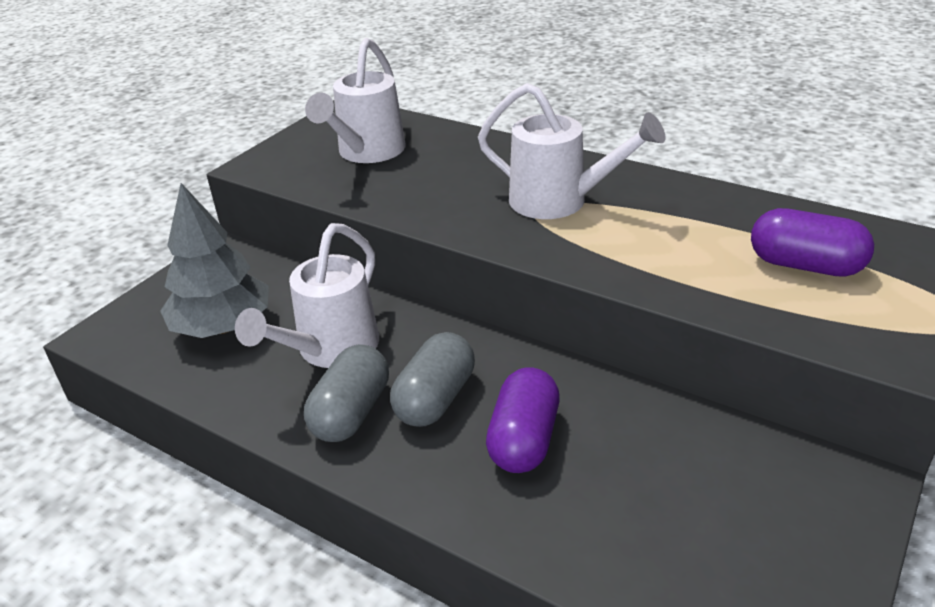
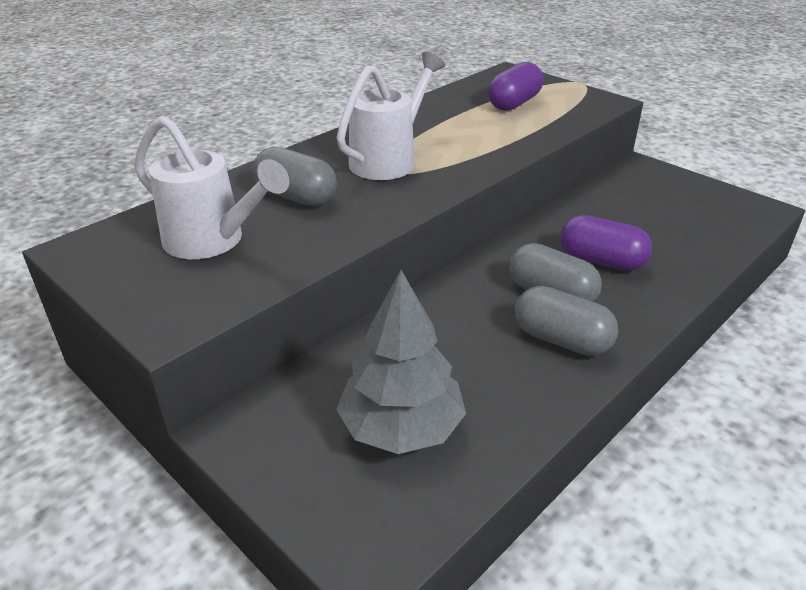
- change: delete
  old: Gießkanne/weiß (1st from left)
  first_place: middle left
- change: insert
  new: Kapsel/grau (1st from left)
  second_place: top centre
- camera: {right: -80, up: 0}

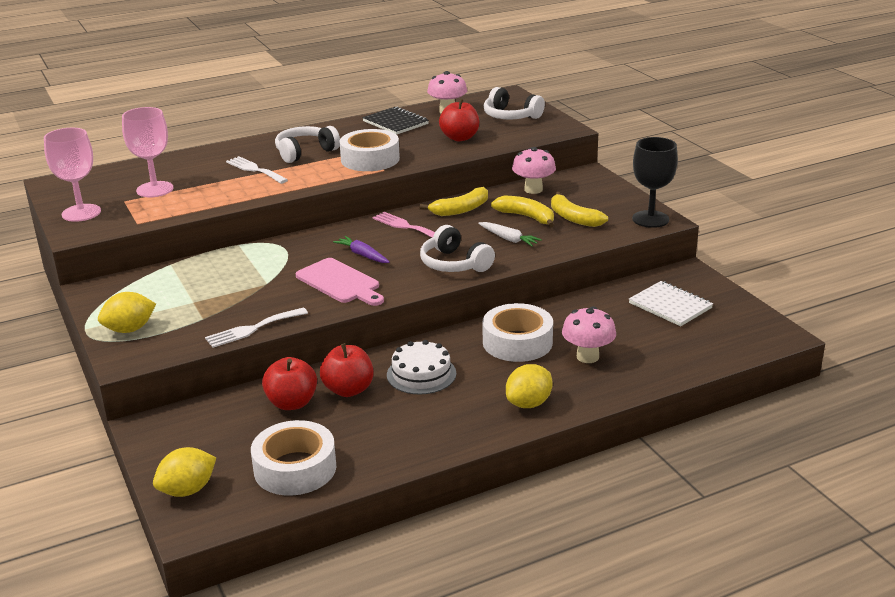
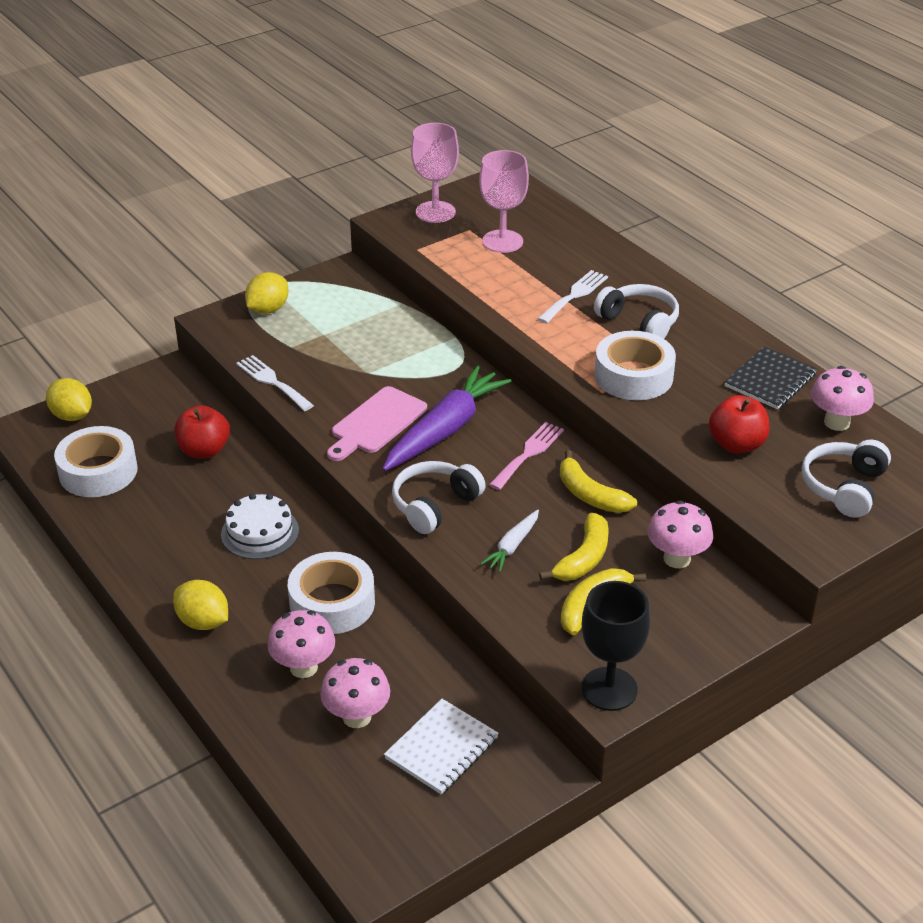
- change: rotate
  old: Zitrone/gelb (1st from left in the first image)
  first_place: middle left
  second_place: top left
  degrees: 75
- change: delete
  old: Apfel/rot (2nd from left)
  first_place: centre
- change: resize
  old: Karotte/lila
  first_place: centre
  second_place: centre
  factor: 2.08
- change: insert
  new: Pilz/rosa (2nd from left)
  second_place: bottom centre
- camera: {right: 80, up: 10}

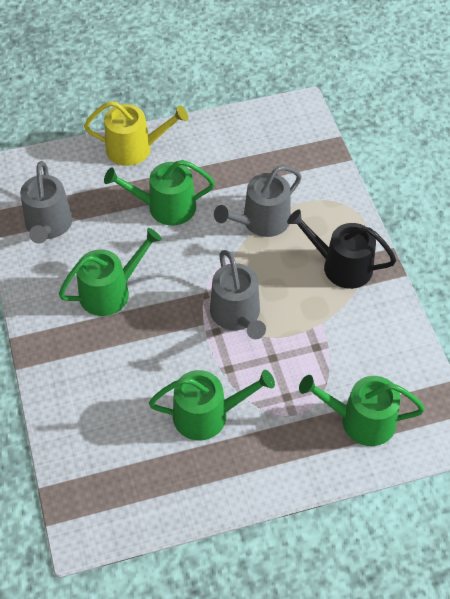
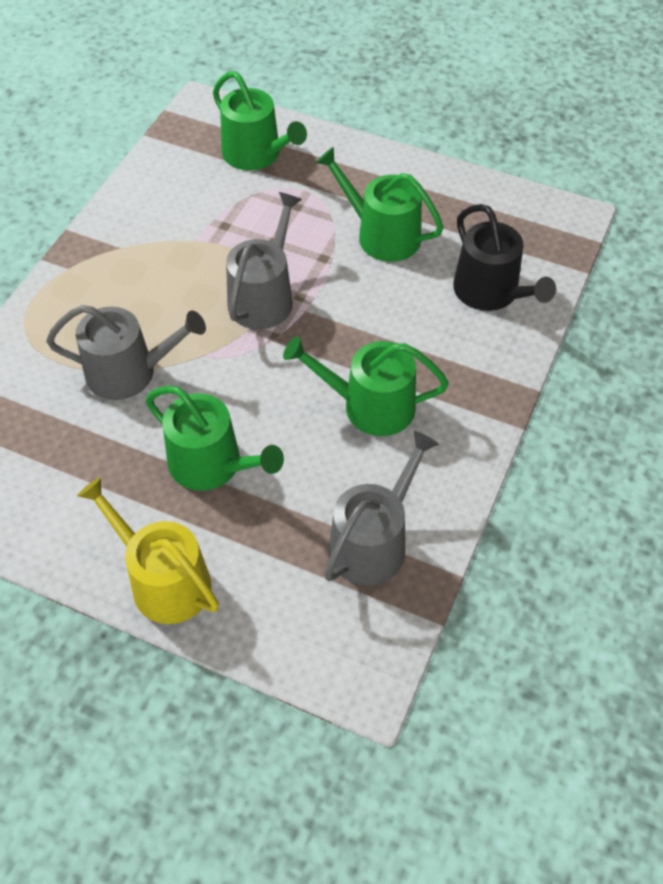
- change: move
  old: Gießkanne/schwarz
  first_place: middle right
  second_place: top right
- camera: {right: -140, up: 0}

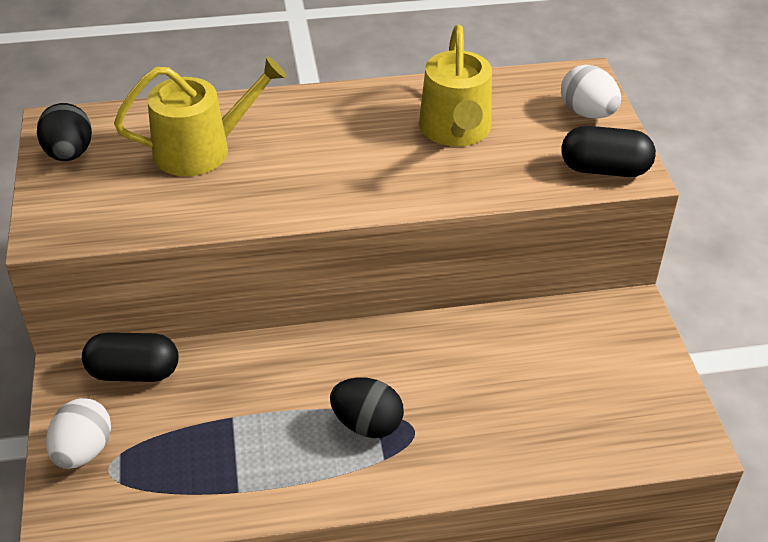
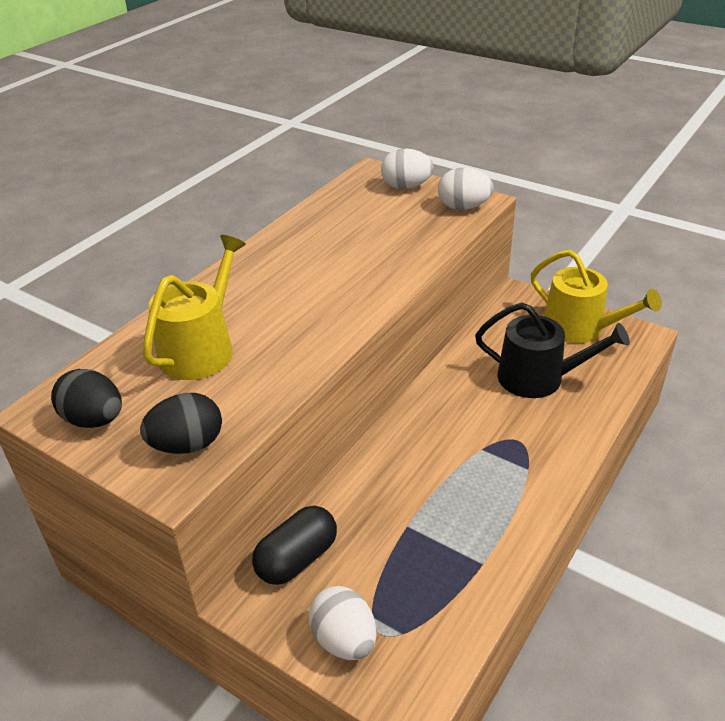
- change: move
  old: Ei/schwarz (2nd from left)
  first_place: bottom centre
  second_place: middle left
- change: move
  old: Gießkanne/gelb (2nd from left)
  first_place: top centre
  second_place: middle right
- change: replace
  old: Kapsel/schwarz (2nd from left)
  new: Ei/weiß (3rd from left)
  first_place: top right
  second_place: top centre
- change: insert
  new: Gießkanne/schwarz
  second_place: middle right
- camera: {right: -45, up: -5}

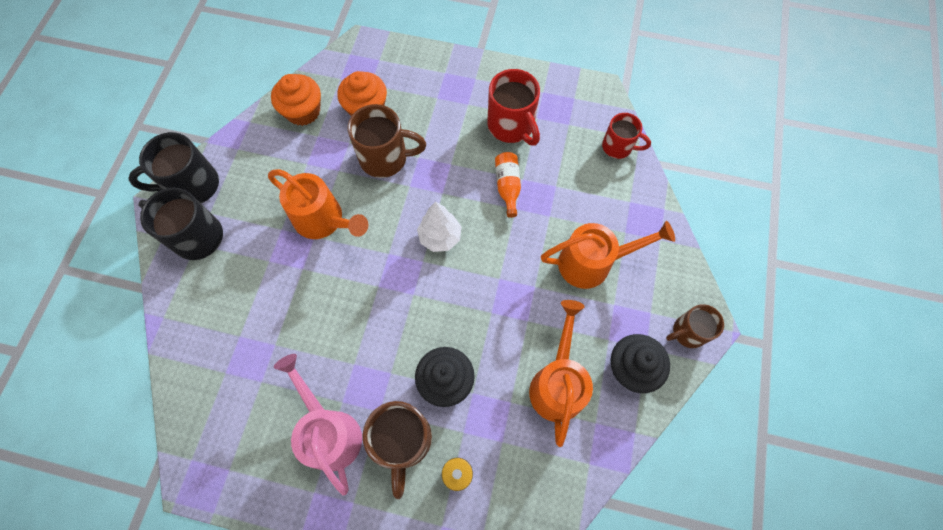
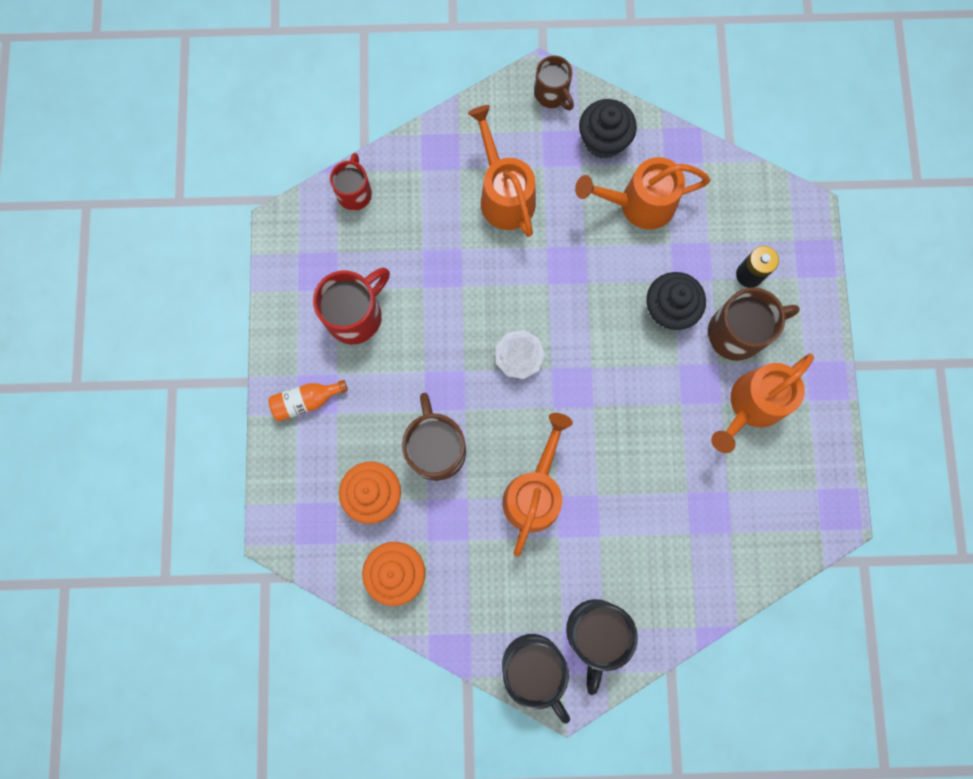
- change: recolor
  old: Gießkanne/rosa
  new: Gießkanne/orange (4th from left)
  first_place: bottom centre
  second_place: middle right
- change: move
  old: Flasche/orange
  first_place: centre
  second_place: middle left
- camera: {right: -105, up: 10}

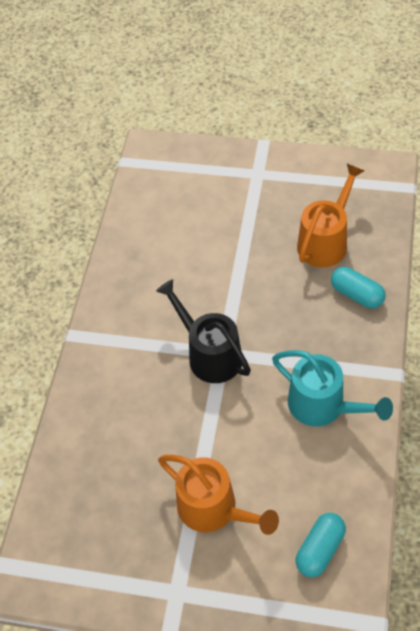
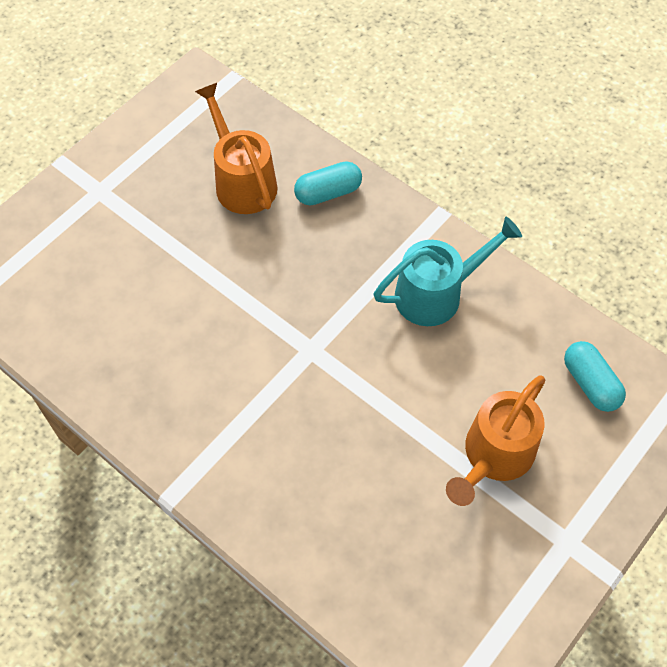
- change: delete
  old: Gießkanne/schwarz
  first_place: centre
- change: rotate
  old: Gießkanne/orange (1st from left in the first image)
  first_place: bottom centre
  second_place: middle right
  degrees: 150
- camera: {right: -65, up: 5}

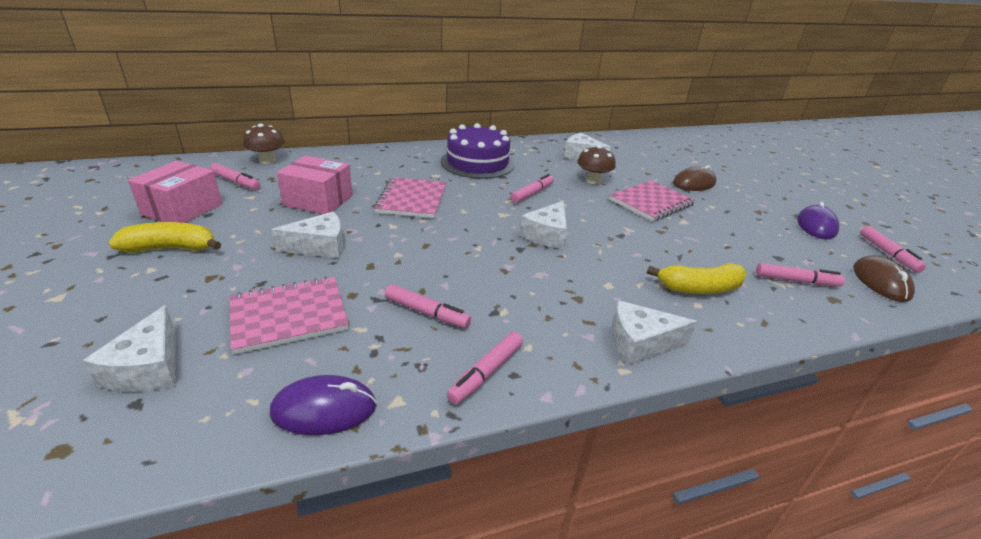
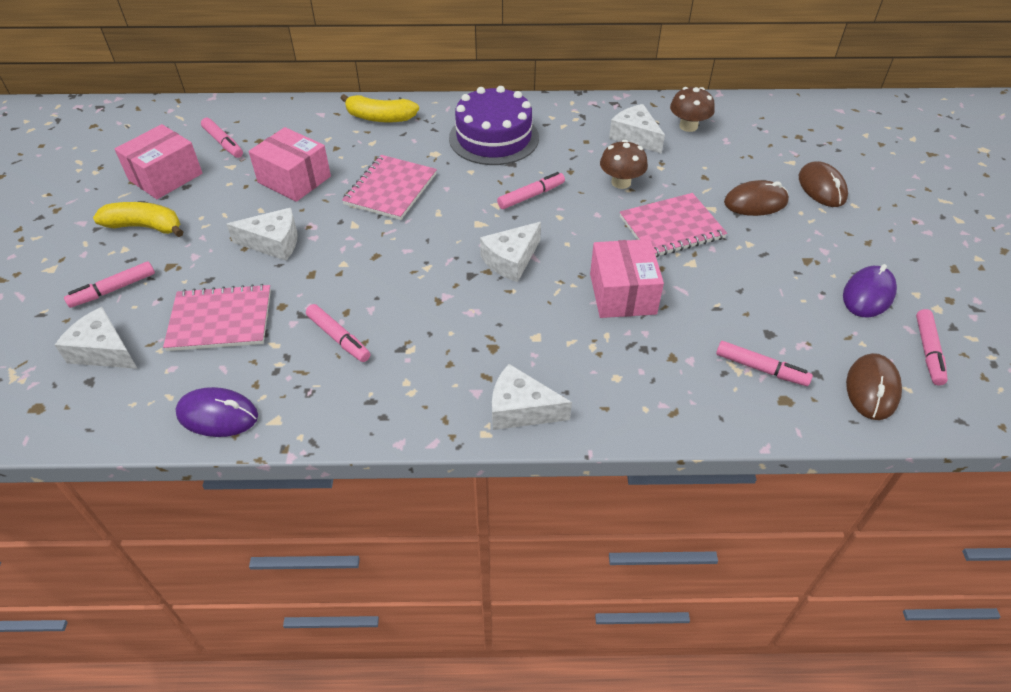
- change: rotate
  old: Käse/weiß (1st from left)
  first_place: middle left
  second_place: middle left
  degrees: 105
- change: move
  old: Pilz/braun (1st from left in the first image)
  new: Pilz/braun (2nd from left)
  first_place: top left
  second_place: top right
- change: move
  old: Filzstift/rosa (3rd from left in the first image)
  new: Filzstift/rosa (1st from left)
  first_place: bottom centre
  second_place: middle left
- change: move
  old: Banane/gelb (2nd from left)
  first_place: middle right
  second_place: top centre
- change: insert
  new: Schachtel/rosa (3rd from left)
  second_place: centre
- change: insert
  new: Computermaus/braun (2nd from left)
  second_place: top right
- camera: {right: 20, up: 15}

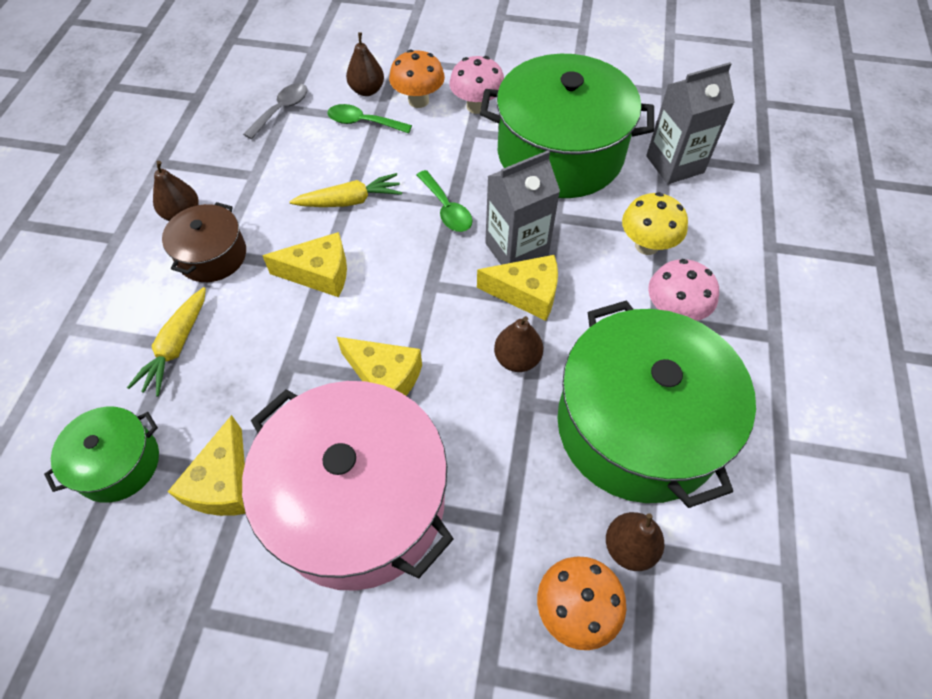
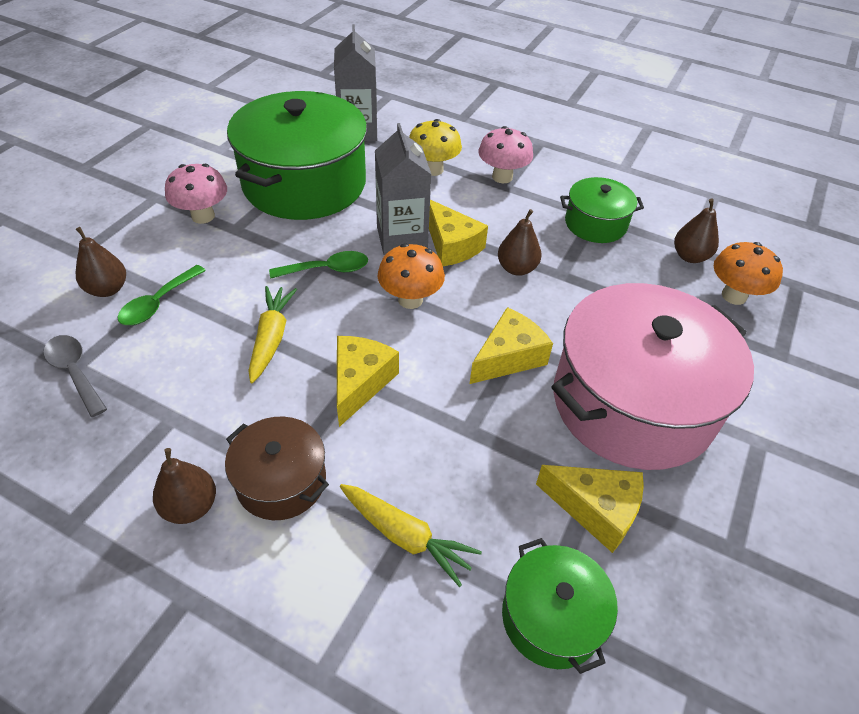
- change: move
  old: Pilz/orange (1st from left)
  first_place: top centre
  second_place: centre
- change: rotate
  old: Käse/gelb (4th from left in the first image)
  first_place: centre
  second_place: top centre
  degrees: 120
- change: resize
  old: Kochtopf/grün (3rd from left)
  first_place: middle right
  second_place: top right
  factor: 0.49
- camera: {right: -75, up: -10}

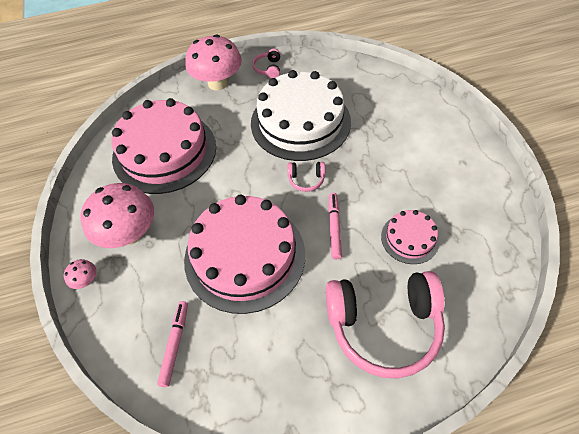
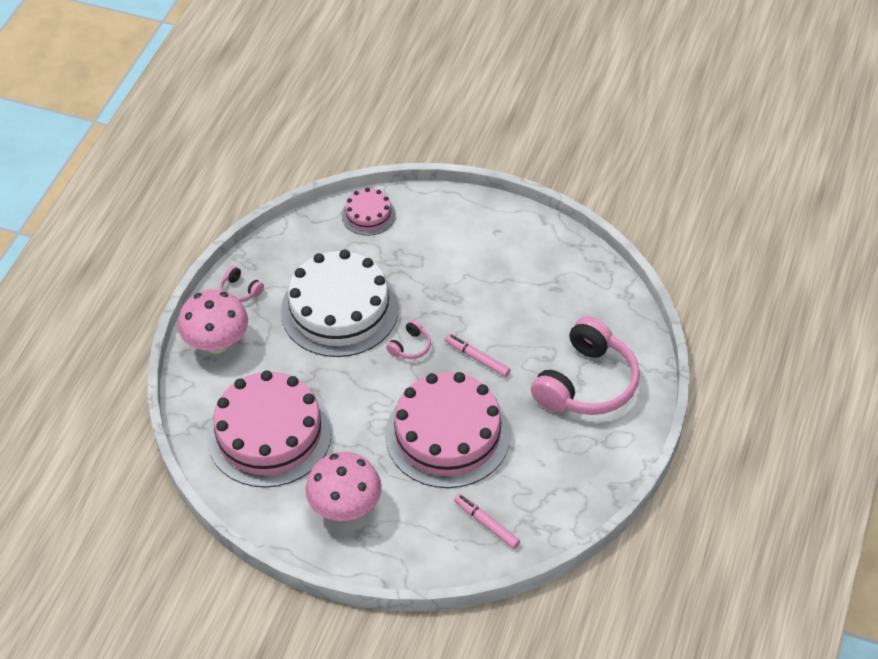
- change: delete
  old: Pilz/rosa (1st from left)
  first_place: middle left
- change: move
  old: Kuchen/rosa (3rd from left in the first image)
  new: Kuchen/rosa (2nd from left)
  first_place: middle right
  second_place: top centre
- camera: {right: -55, up: -5}

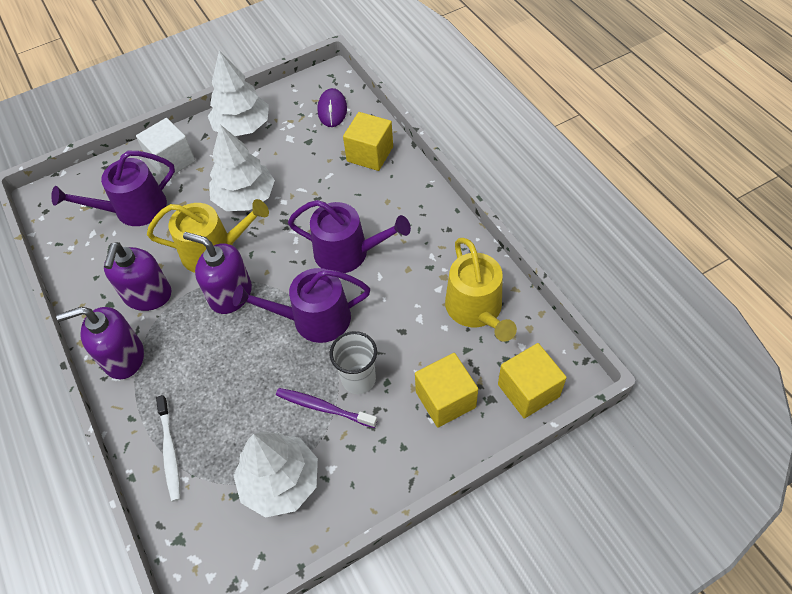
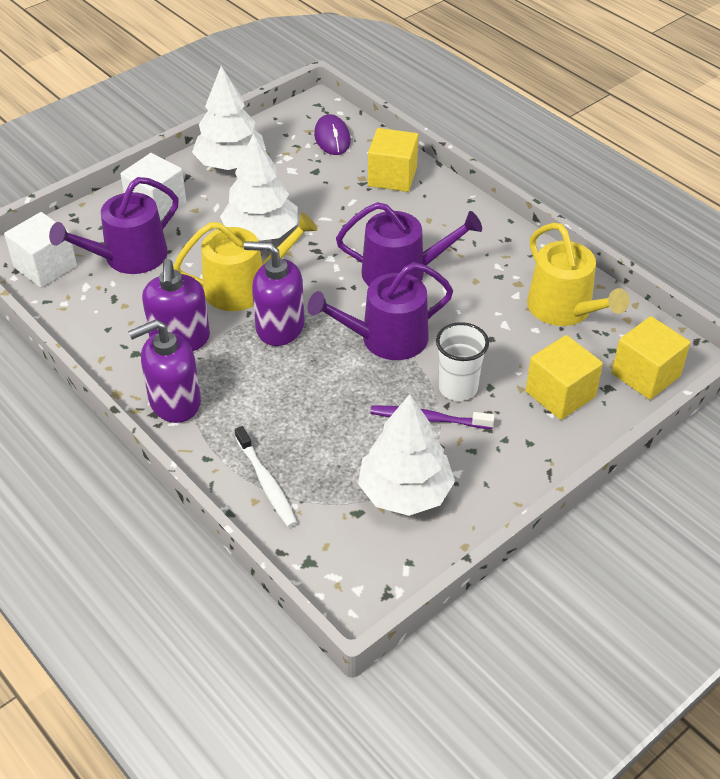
- change: insert
  new: Kubus/weiß (1st from left)
  second_place: top left
- camera: {right: -15, up: -10}

